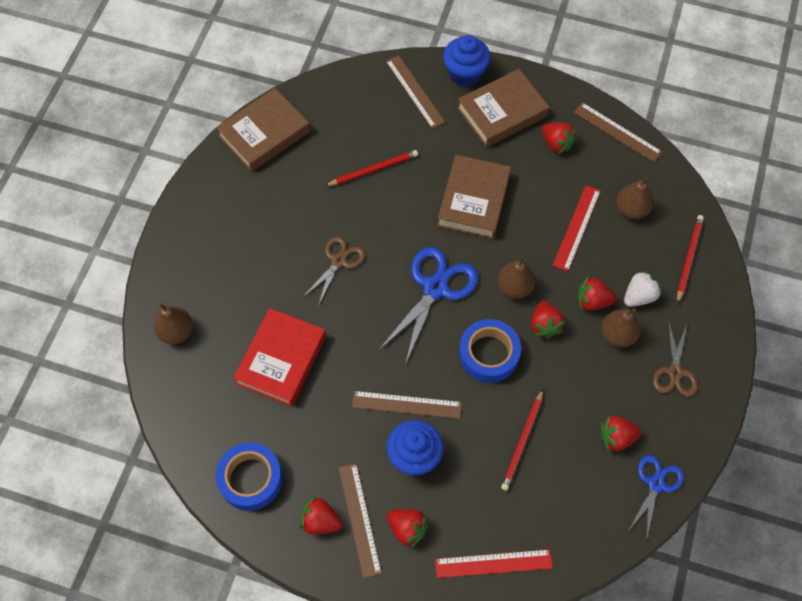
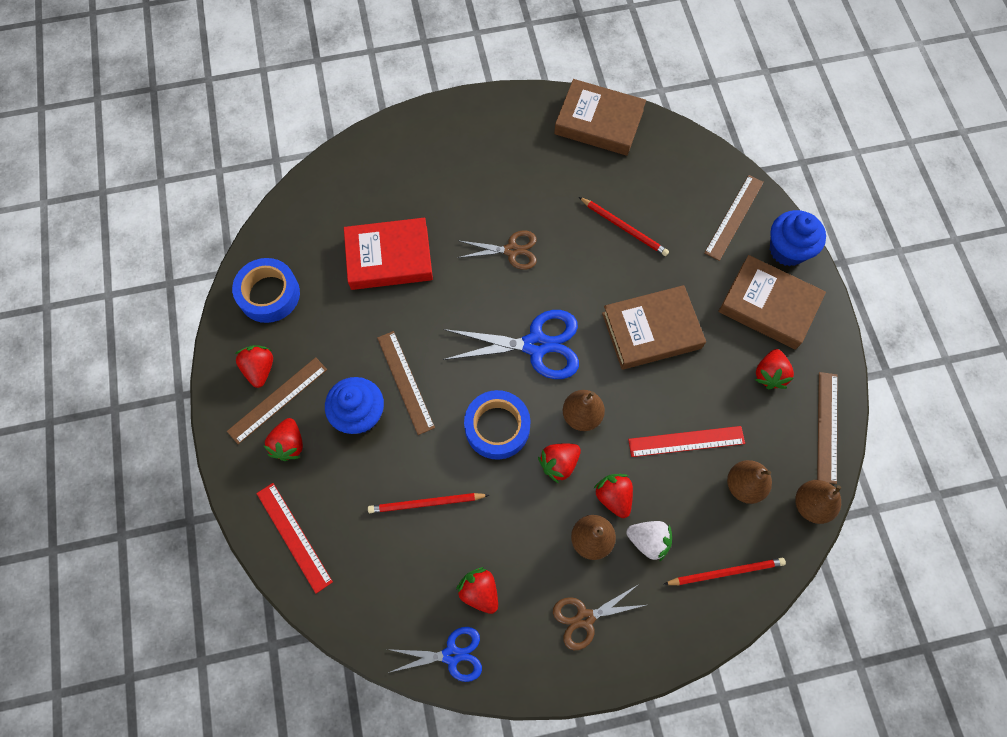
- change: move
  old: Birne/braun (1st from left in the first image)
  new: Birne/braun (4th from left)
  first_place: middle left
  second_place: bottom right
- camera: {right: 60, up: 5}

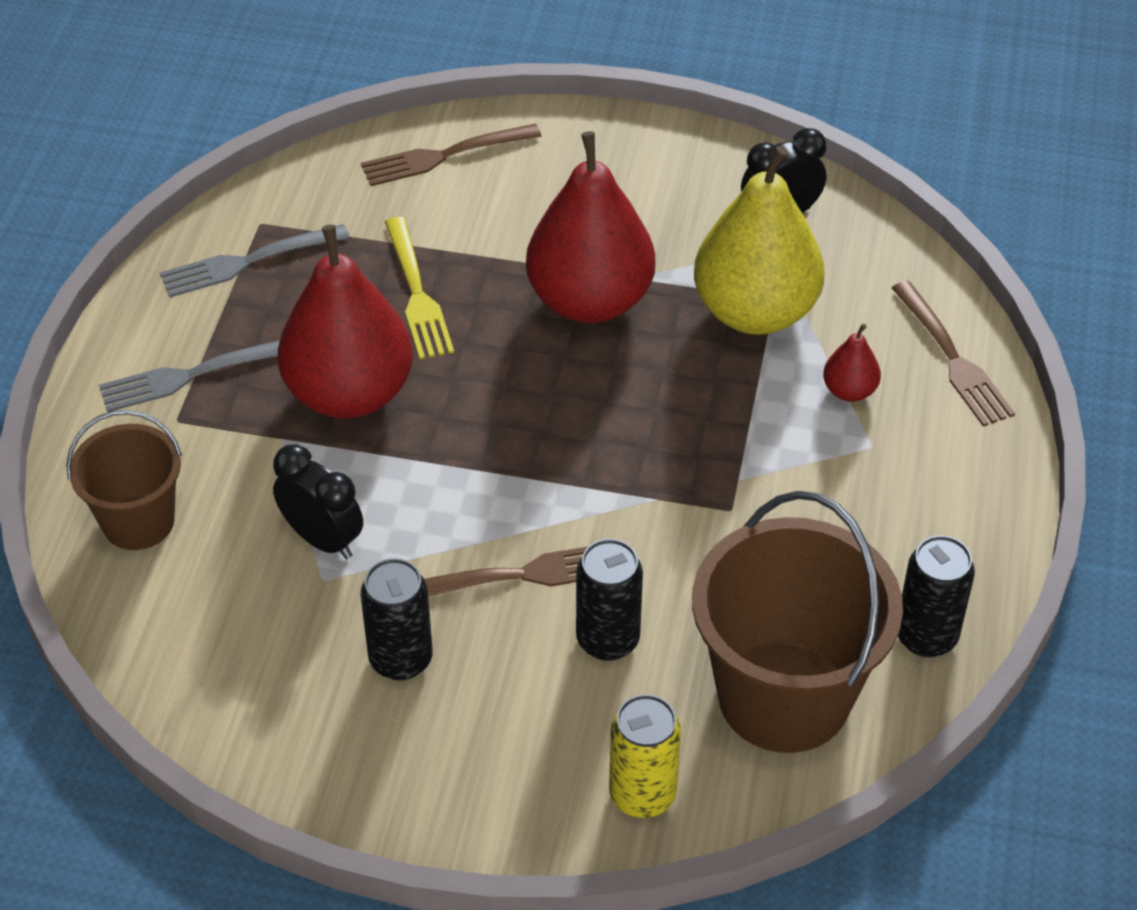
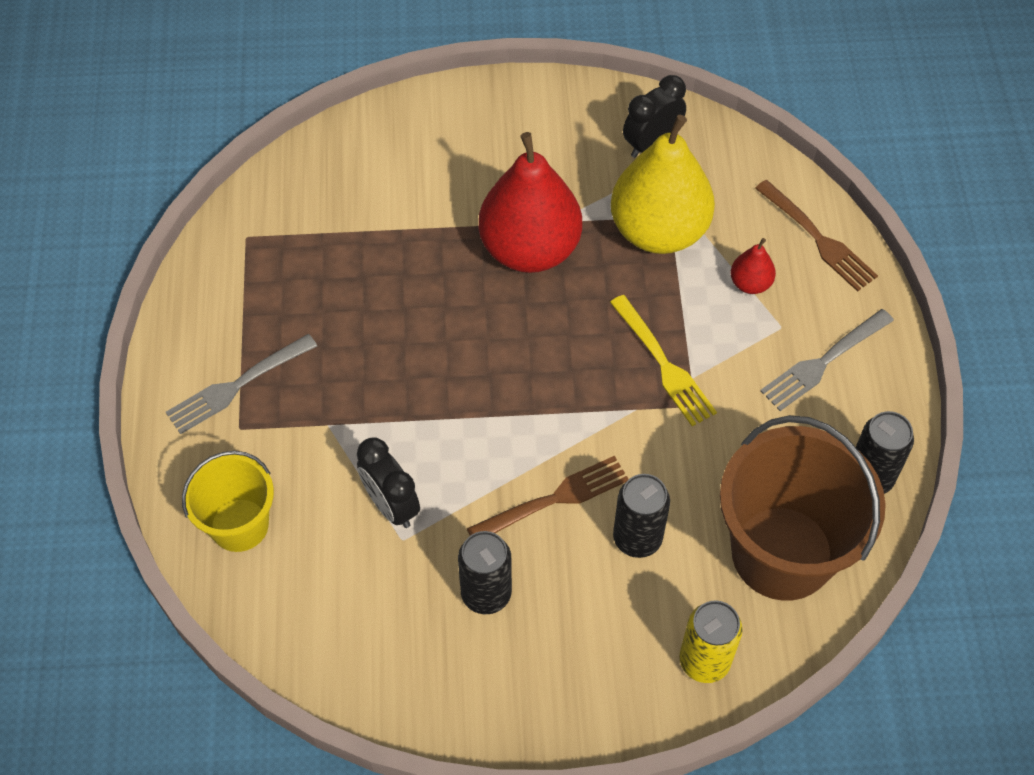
- change: recolor
  old: Eimer/braun (1st from left)
  new: Eimer/gelb
  first_place: middle left
  second_place: middle left
- change: move
  old: Gabel/grau (2nd from left)
  first_place: top left
  second_place: middle right
- change: rotate
  old: Wecker/schwarz (1st from left)
  first_place: middle left
  second_place: centre
  degrees: -150
- change: delete
  old: Birne/rot (1st from left)
  first_place: middle left
- change: delete
  old: Gabel/braun (1st from left)
  first_place: top centre
- change: move
  old: Gabel/gelb
  first_place: top centre
  second_place: centre
- camera: {right: -15, up: 10}

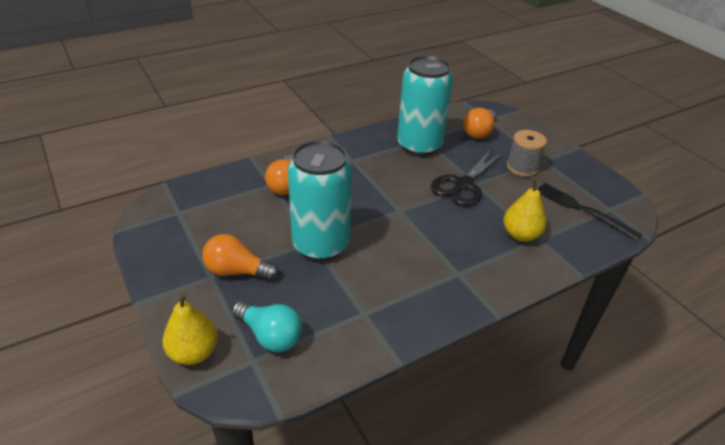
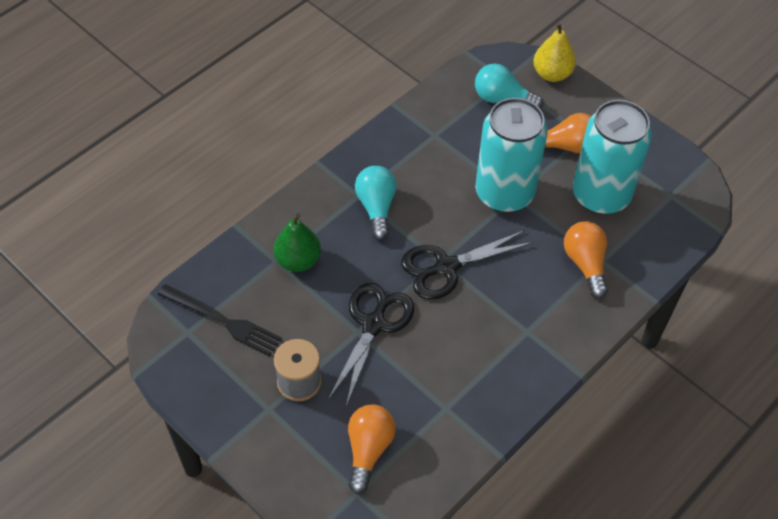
- change: move
  old: Dose/türkis (2nd from left)
  first_place: top centre
  second_place: top right
- change: recolor
  old: Birne/gelb (2nd from left)
  new: Birne/grün
  first_place: middle right
  second_place: centre
- change: insert
  new: Glühbirne/türkis (1st from left)
  second_place: centre
- change: insert
  new: Schere/schwarz (2nd from left)
  second_place: centre
- camera: {right: 165, up: 15}

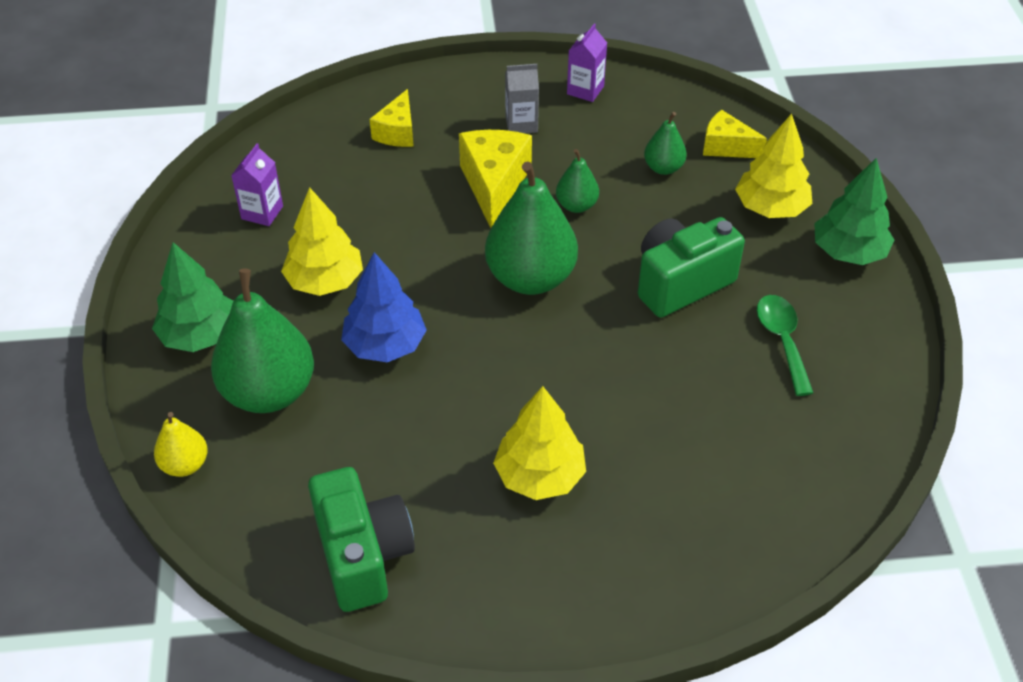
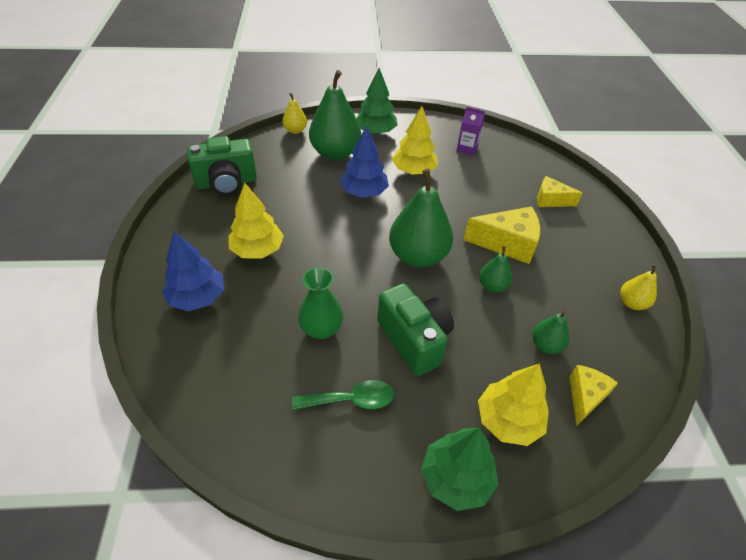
- change: delete
  old: Getränkekarton/grau
  first_place: top centre
- change: replace
  old: Getränkekarton/lila (2nd from left)
  new: Birne/gelb (2nd from left)
  first_place: top centre
  second_place: middle right
- change: insert
  new: Baum/blau (1st from left)
  second_place: middle left
- change: insert
  new: Vase/grün
  second_place: centre
- camera: {right: 90, up: 0}

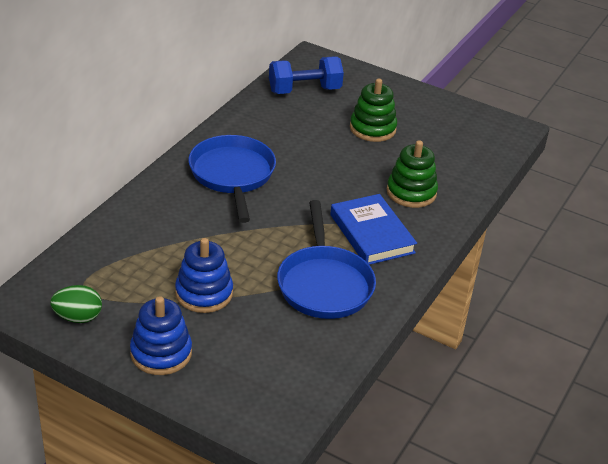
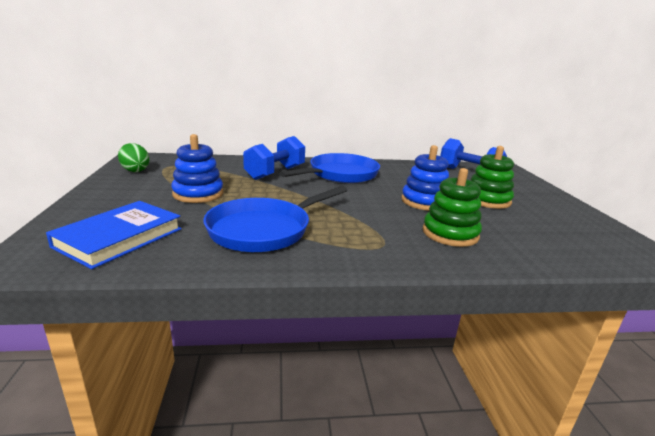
- change: move
  old: Stapelspielzeug/blau (1st from left in the first image)
  new: Stapelspielzeug/blau (2nd from left)
  first_place: bottom left
  second_place: centre
- change: move
  old: Buch/blau
  first_place: centre
  second_place: middle left
- change: insert
  new: Hantel/blau (1st from left)
  second_place: centre
- camera: {right: 55, up: -15}

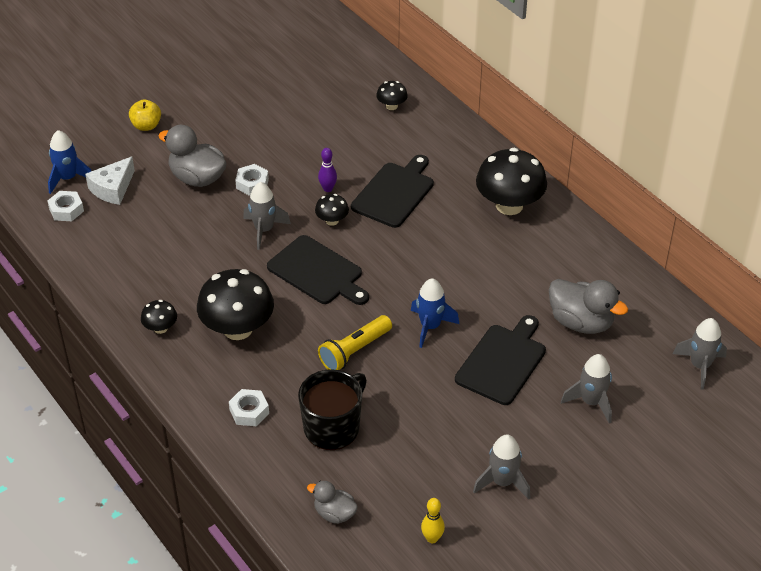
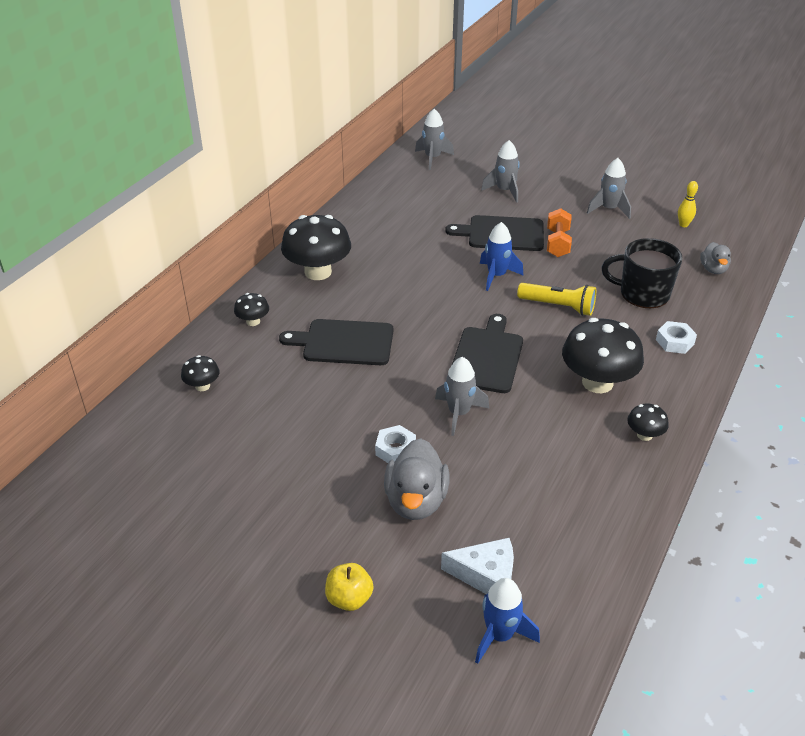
- change: delete
  old: Sechskantmutter/weiß (1st from left)
  first_place: middle left
- change: move
  old: Pilz/schwarz (3rd from left in the first image)
  new: Pilz/schwarz (2nd from left)
  first_place: centre
  second_place: middle left
- change: delete
  old: Bowlingkegel/lila
  first_place: top centre
- change: delete
  old: Ente/grau (3rd from left)
  first_place: middle right
- change: insert
  new: Hantel/orange
  second_place: top right
- camera: {right: -115, up: -5}

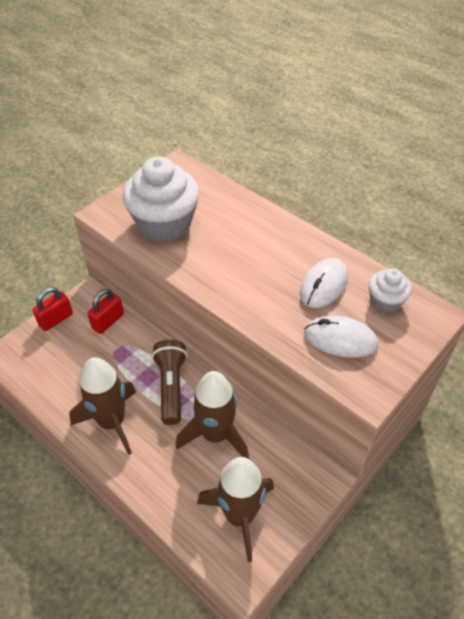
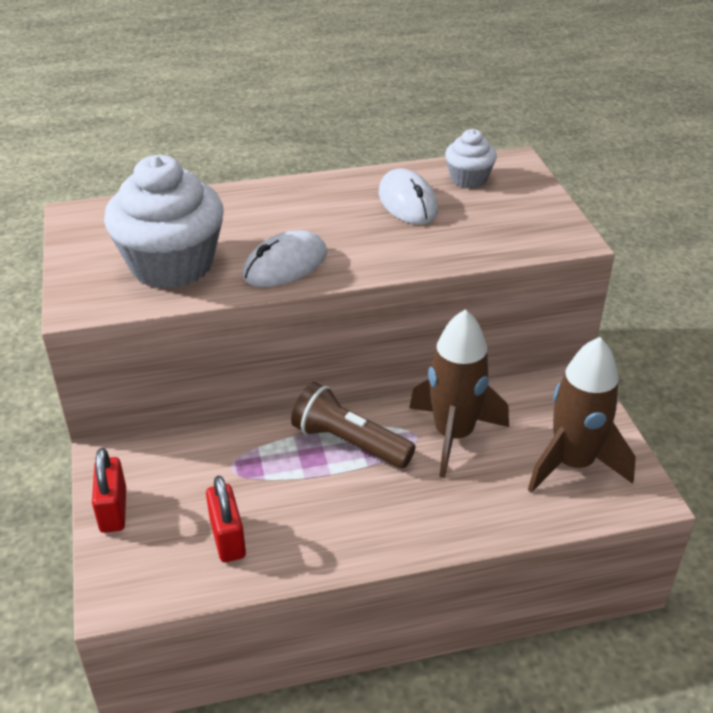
- change: delete
  old: Rakete/braun (1st from left)
  first_place: middle left
- change: move
  old: Vorhängeschloss/rot (2nd from left)
  first_place: middle left
  second_place: bottom left
- change: move
  old: Computermaus/weiß (2nd from left in the first image)
  new: Computermaus/weiß (1st from left)
  first_place: middle right
  second_place: centre
- camera: {right: -55, up: -10}

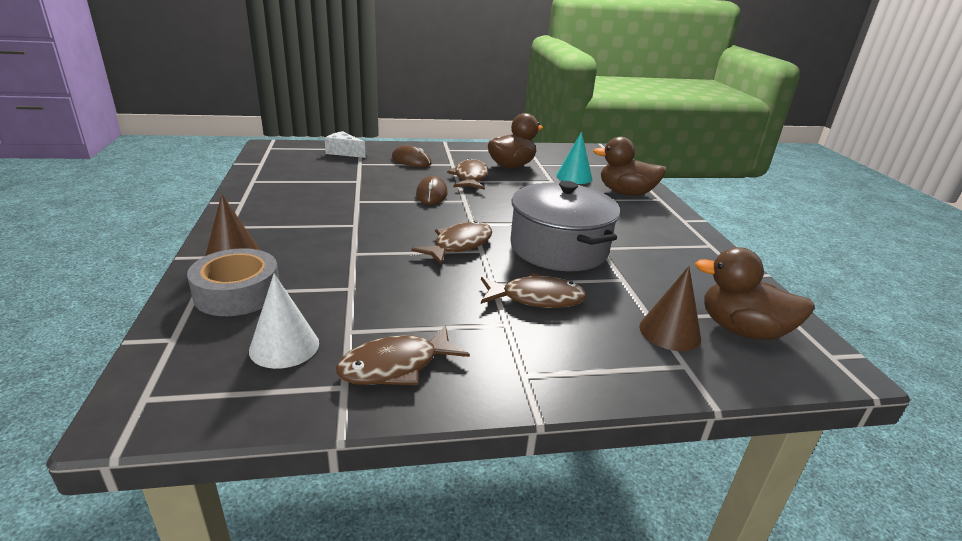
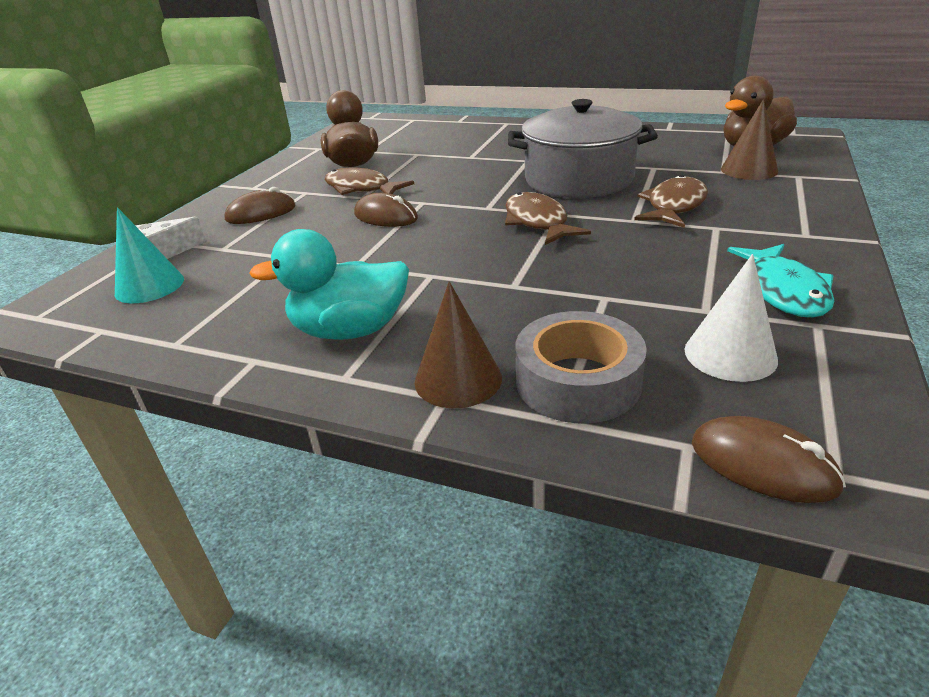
- change: recolor
  old: Fisch/braun (1st from left)
  new: Fisch/türkis
  first_place: centre
  second_place: middle right
- change: move
  old: Kegel/türkis
  first_place: top centre
  second_place: middle left
- change: delete
  old: Ente/braun (2nd from left)
  first_place: top centre
- change: insert
  new: Ente/türkis
  second_place: centre
- change: insert
  new: Computermaus/braun (3rd from left)
  second_place: middle right
- camera: {right: -55, up: 5}

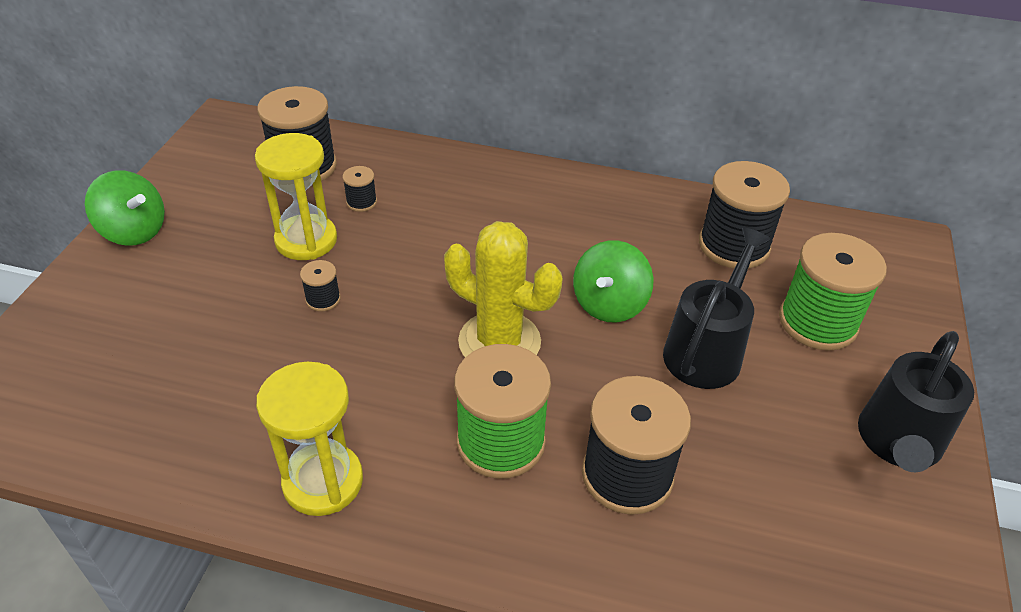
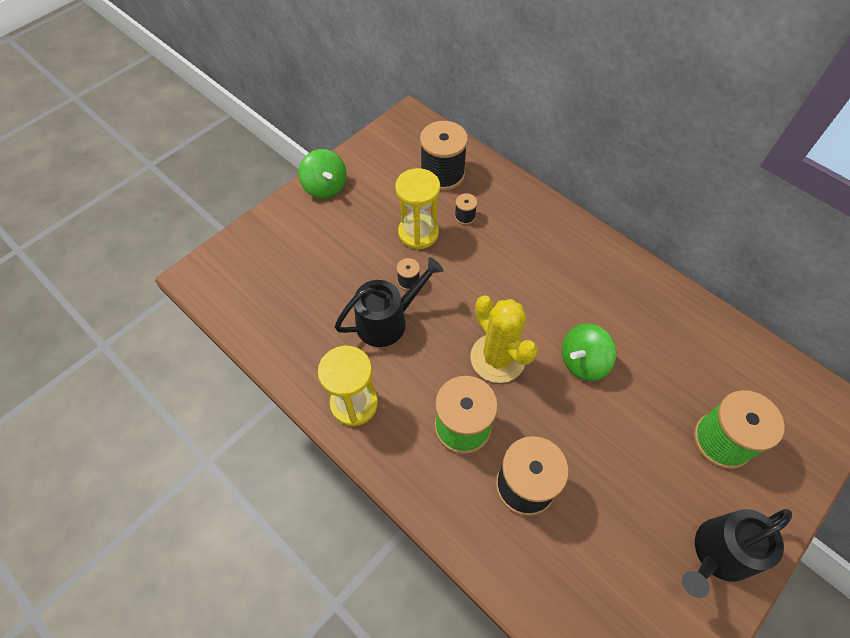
- change: move
  old: Gießkanne/schwarz (1st from left)
  first_place: middle right
  second_place: centre
- change: delete
  old: Garnrolle/schwarz (5th from left)
  first_place: middle right
- camera: {right: 30, up: 15}

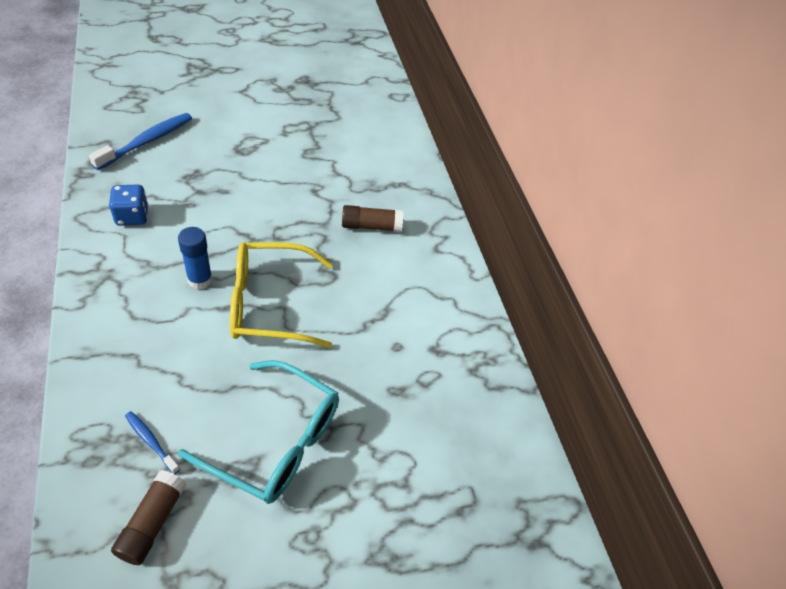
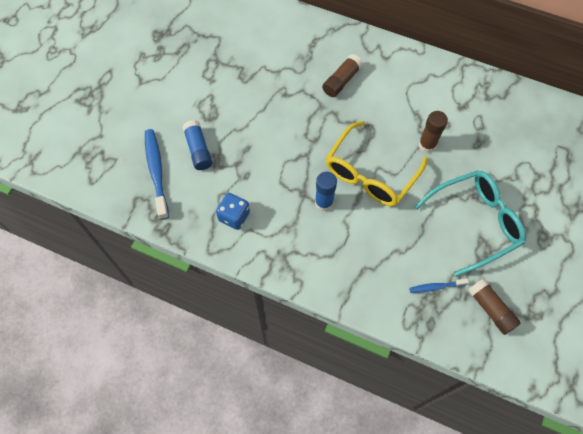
- change: insert
  new: Klebestift/blau (1st from left)
  second_place: centre
- change: insert
  new: Klebestift/braun (2nd from left)
  second_place: top right
- camera: {right: -45, up: 15}

